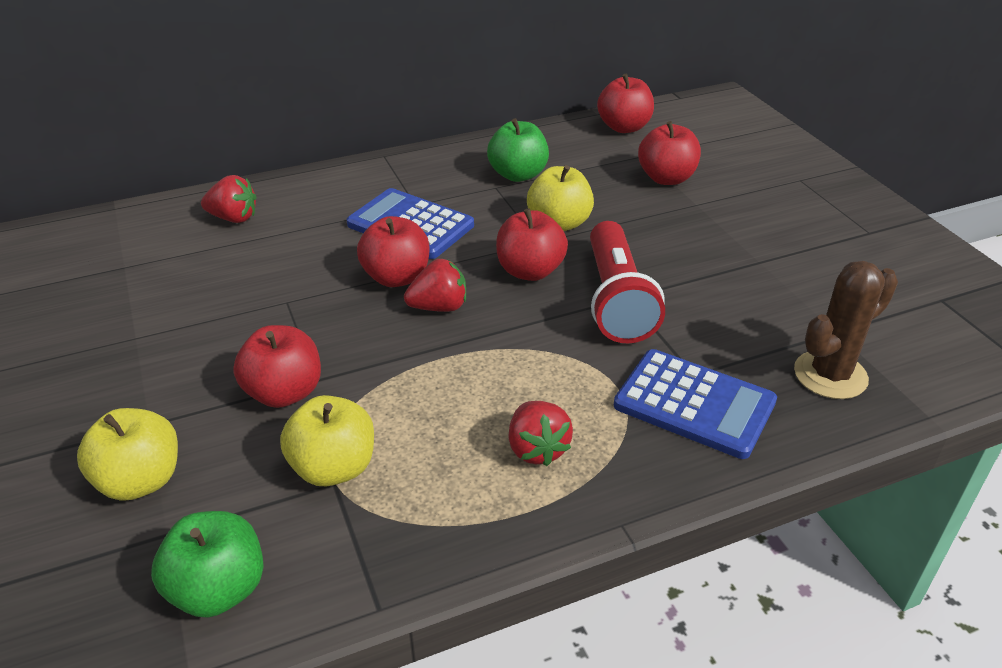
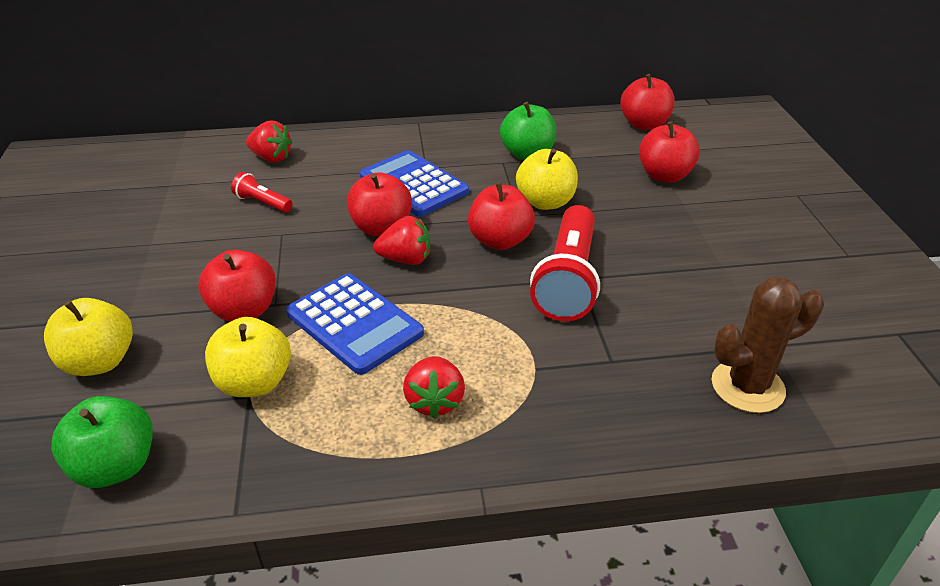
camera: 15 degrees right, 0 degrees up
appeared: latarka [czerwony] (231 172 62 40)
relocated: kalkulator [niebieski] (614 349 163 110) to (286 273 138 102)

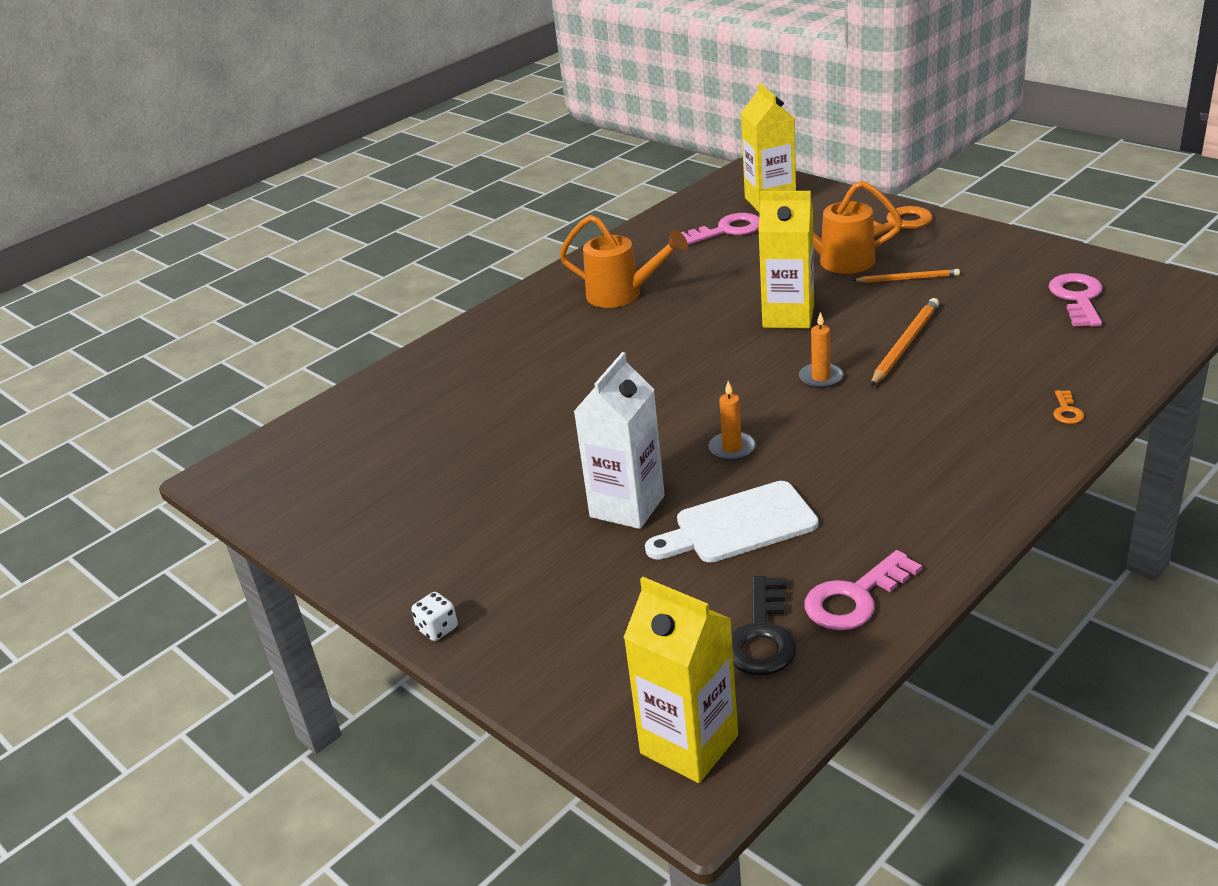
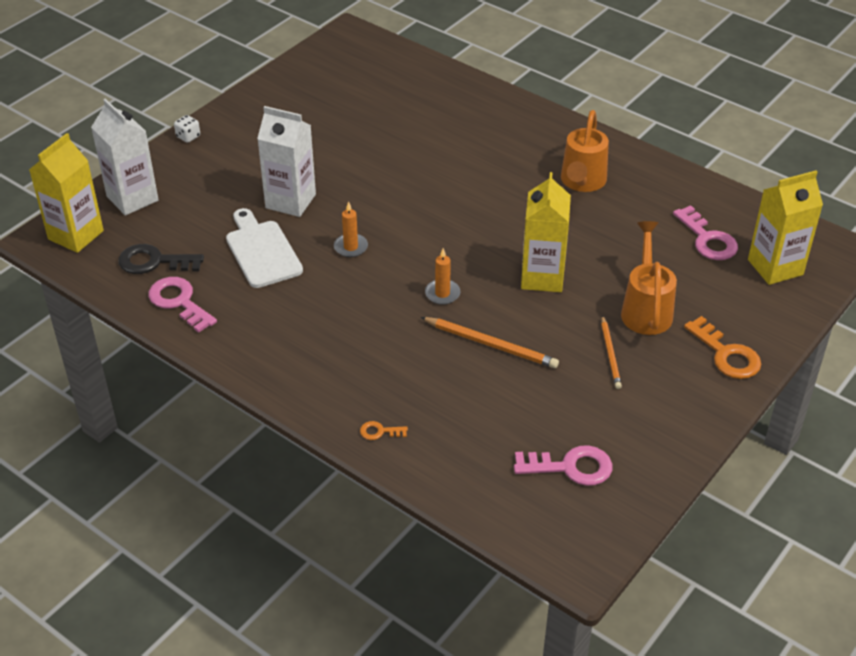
camera: 80 degrees right, 10 degrees up
appeared: karton mleka [biały] (91 98 67 118)

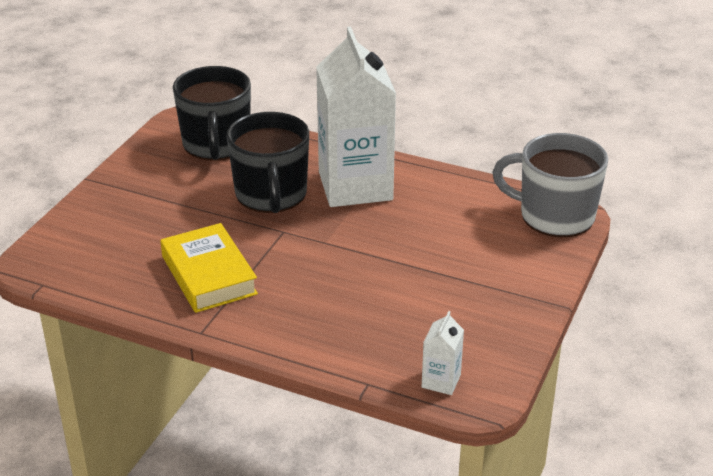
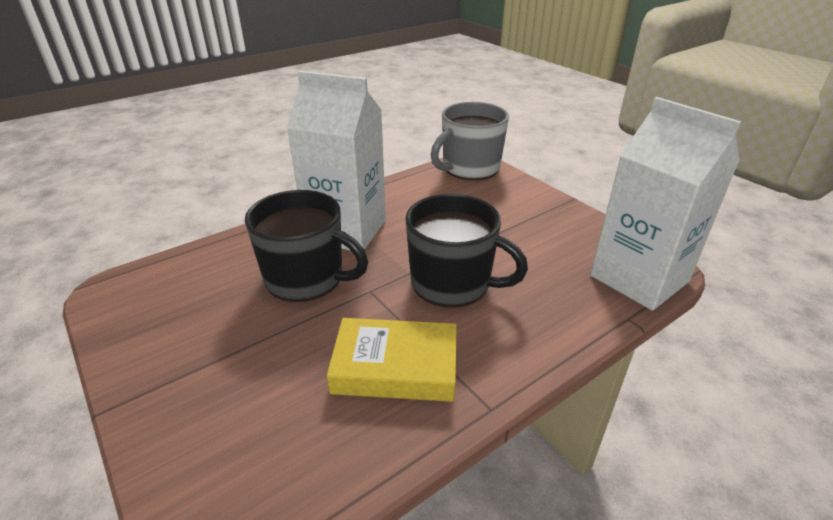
camera: 60 degrees left, 0 degrees up
relocated: kubek [czarny] (173 66 78 95) to (406 194 122 114)
size: karton mleka [biały] (422 311 42 84) = (590 97 151 214) x2.47

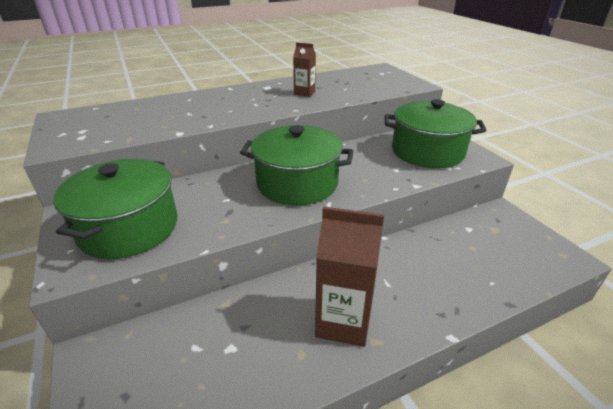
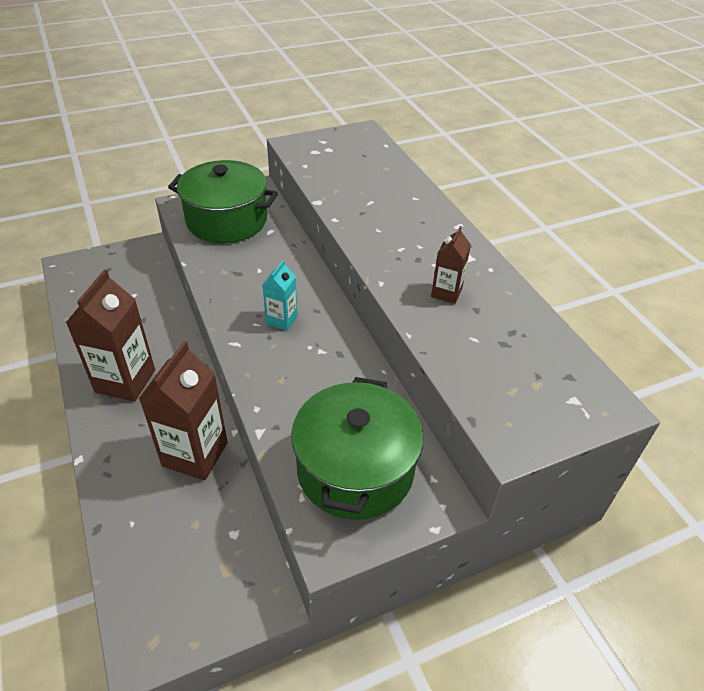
camera: 90 degrees right, 10 degrees up
appeared: karton mleka [brązowy] (139 341 89 139)
exchanged: garnek [zielony] (240 125 113 80) to karton mleka [turkusowy] (262 260 36 71)

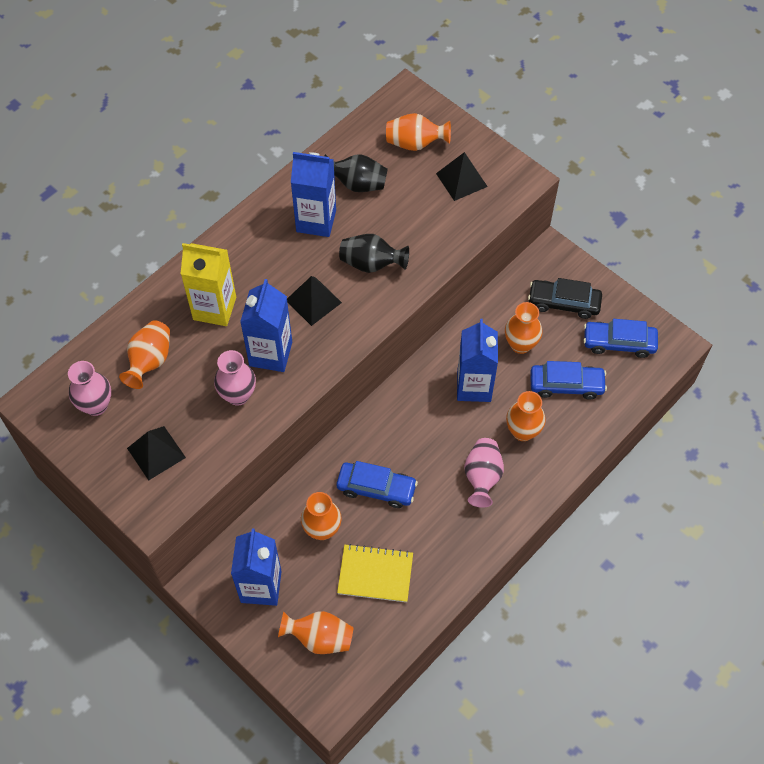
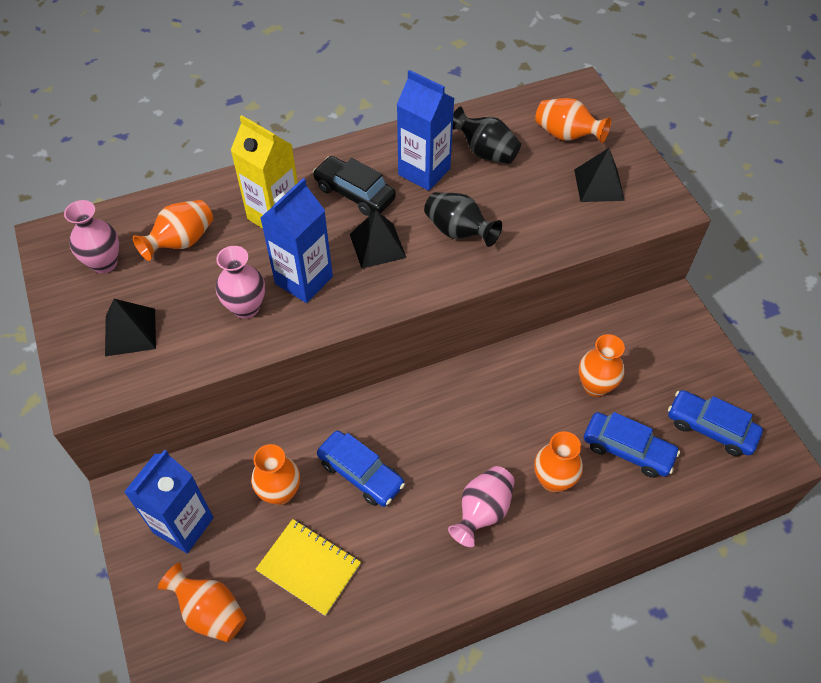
camera: 25 degrees right, 5 degrees down
missing: karton mleka [niebieski] (457 319 41 83)
relocated: samochód [czarny] (528 278 74 41) to (313 156 83 60)

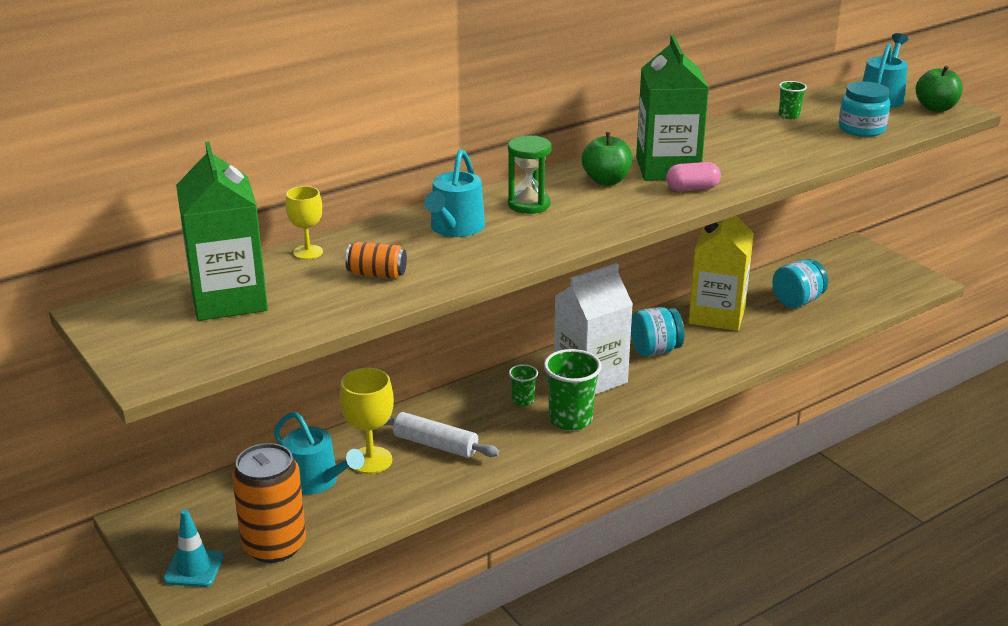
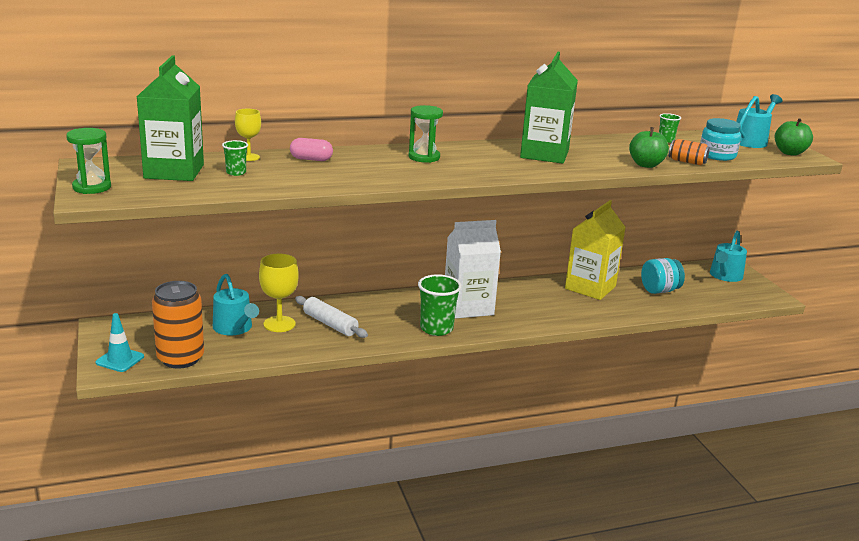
camera: 15 degrees right, 5 degrees down
missing: słoik [turkusowy] (631 307 54 49)
appeared: klepsydra [zielony] (66 128 45 66)
relocated: puszka [pomarańczowy] (345 242 62 36) to (669 139 41 26); konewka [turkusowy] (424 149 61 88) to (710 231 37 51); szklanka [zielony] (509 364 29 42) to (222 140 26 36); jabłko [zielony] (582 132 51 53) to (629 127 40 41); kapsułka [różowy] (666 162 55 29) to (290 138 43 23)

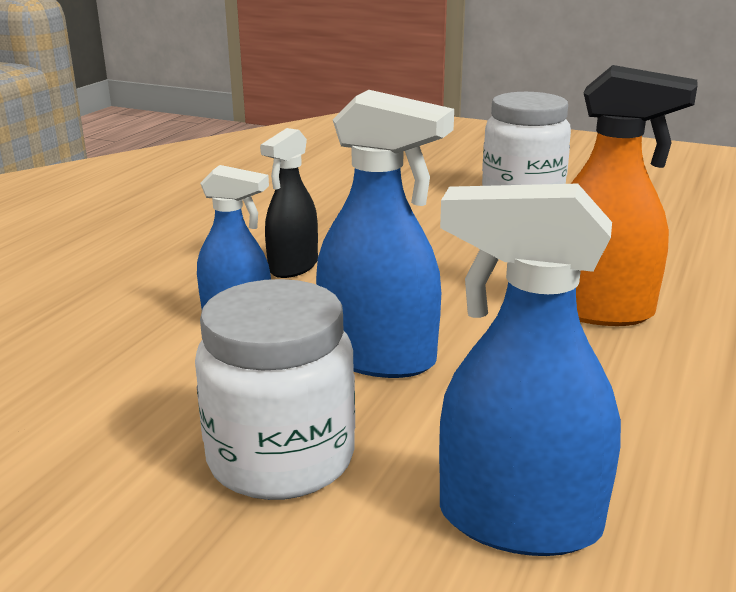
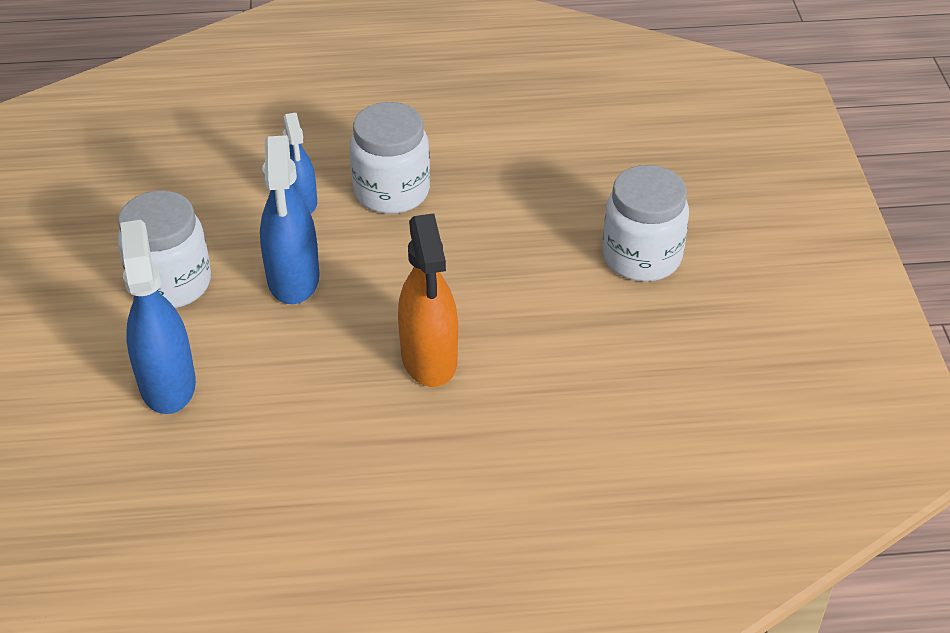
camera: 60 degrees right, 20 degrees up
exchanged: spryskiwacz [czarny] (260 128 58 150) to słoik [biały] (350 102 80 112)

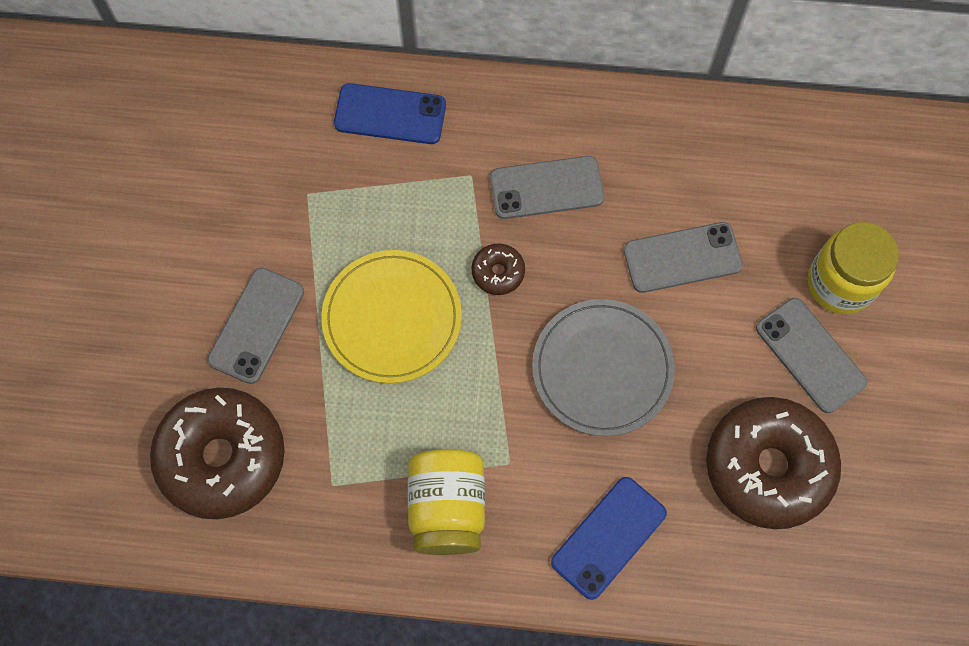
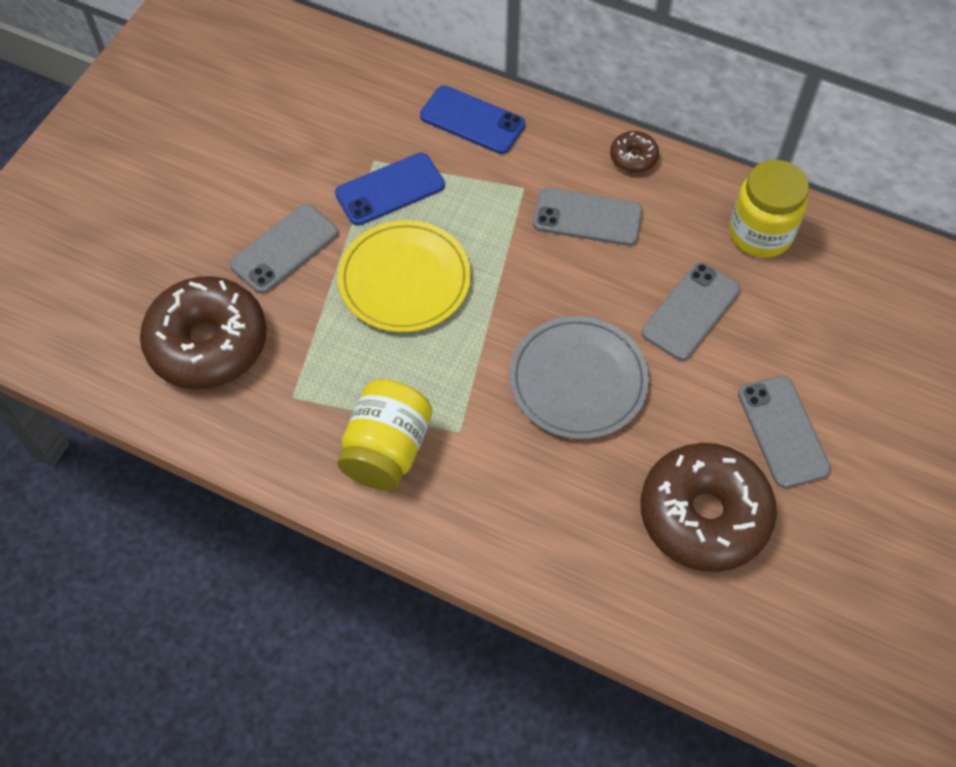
camera: 20 degrees right, 10 degrees down
relocated: donut [brązowy] (471 244 54 51) to (610 131 49 42); telefon [niebieski] (551 477 116 123) to (335 153 110 73); słoik [żółty] (808 222 91 92) to (729 160 80 98)
spun: telefon [szary] (624 222 119 71) = (641 262 99 98) 60 degrees counterclockwise

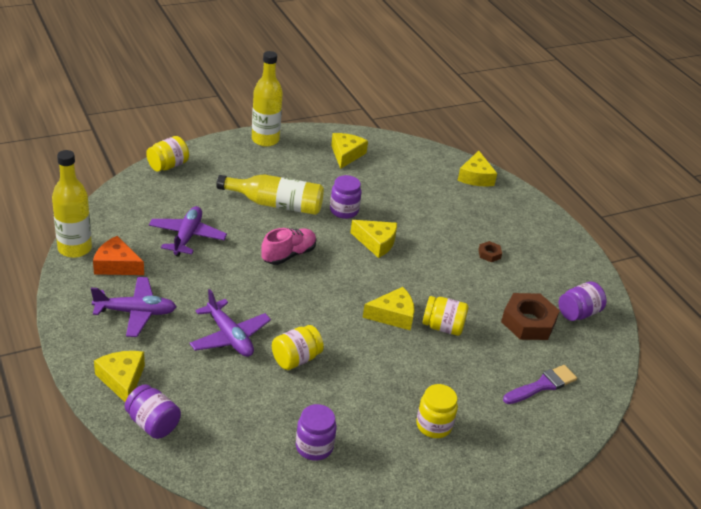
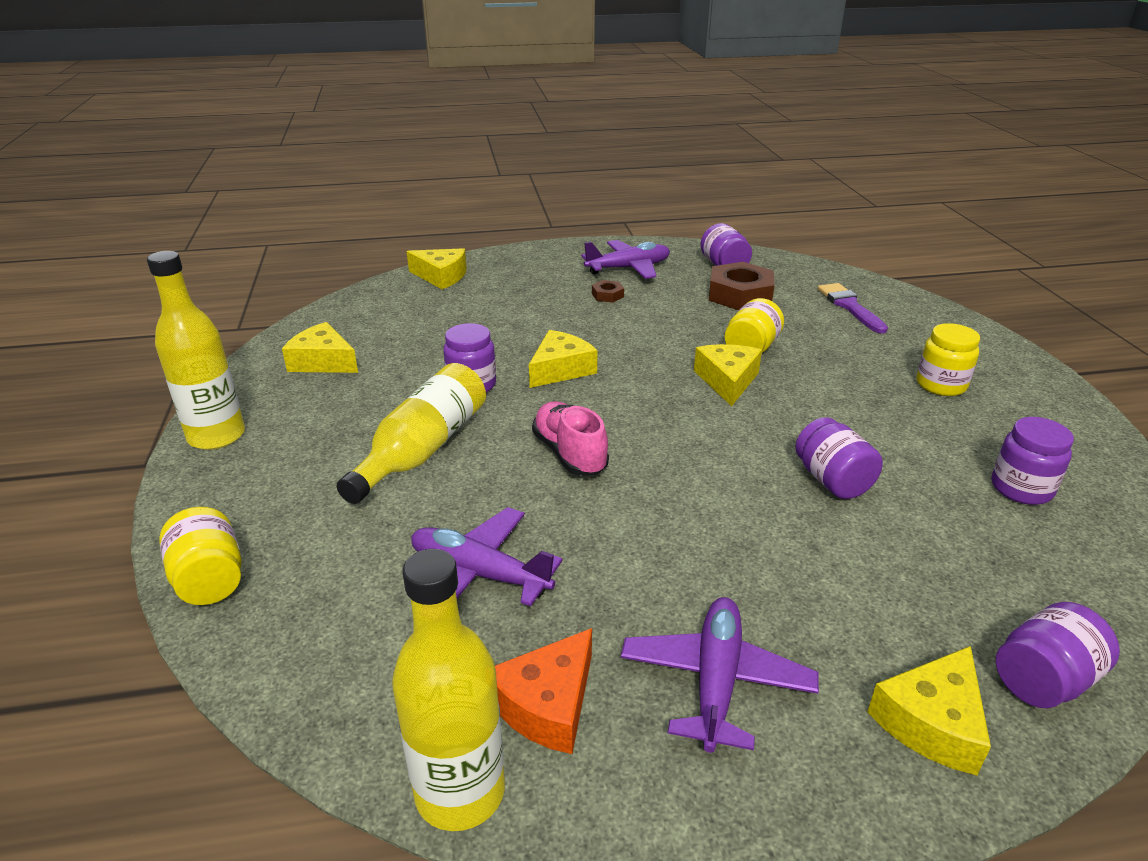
camera: 70 degrees left, 5 degrees down
relocated: samolot [fioletowy] (189 289 82 68) to (581 240 89 39)
colour: słoik [żółty] (272 325 52 45) to słoik [fioletowy] (795 417 88 82)
spun: ser [żółty] (94 351 51 51) = (867 646 124 129) 45 degrees counterclockwise

